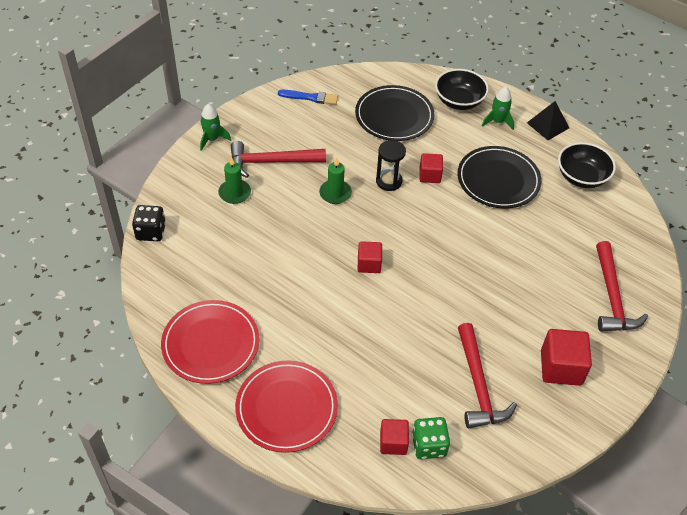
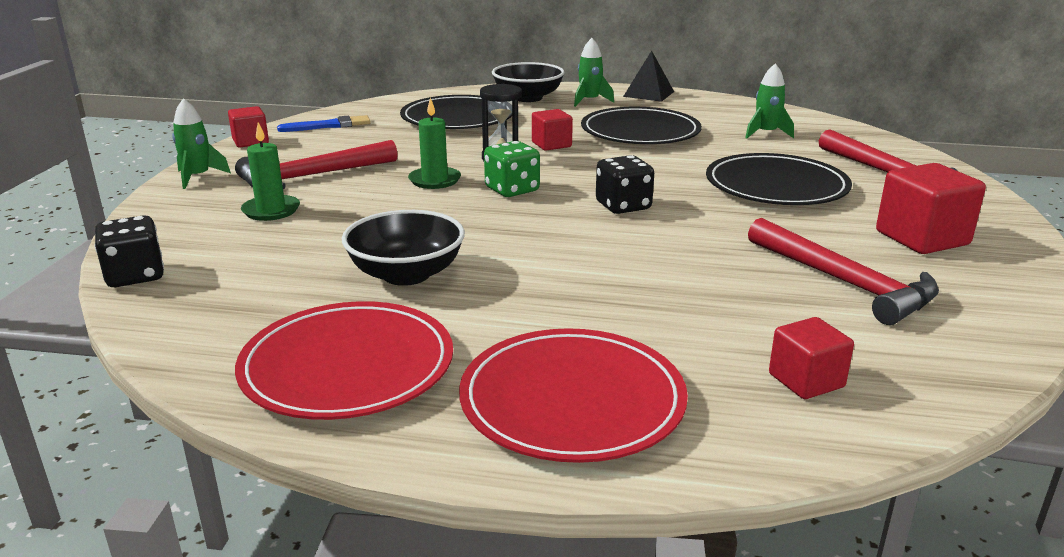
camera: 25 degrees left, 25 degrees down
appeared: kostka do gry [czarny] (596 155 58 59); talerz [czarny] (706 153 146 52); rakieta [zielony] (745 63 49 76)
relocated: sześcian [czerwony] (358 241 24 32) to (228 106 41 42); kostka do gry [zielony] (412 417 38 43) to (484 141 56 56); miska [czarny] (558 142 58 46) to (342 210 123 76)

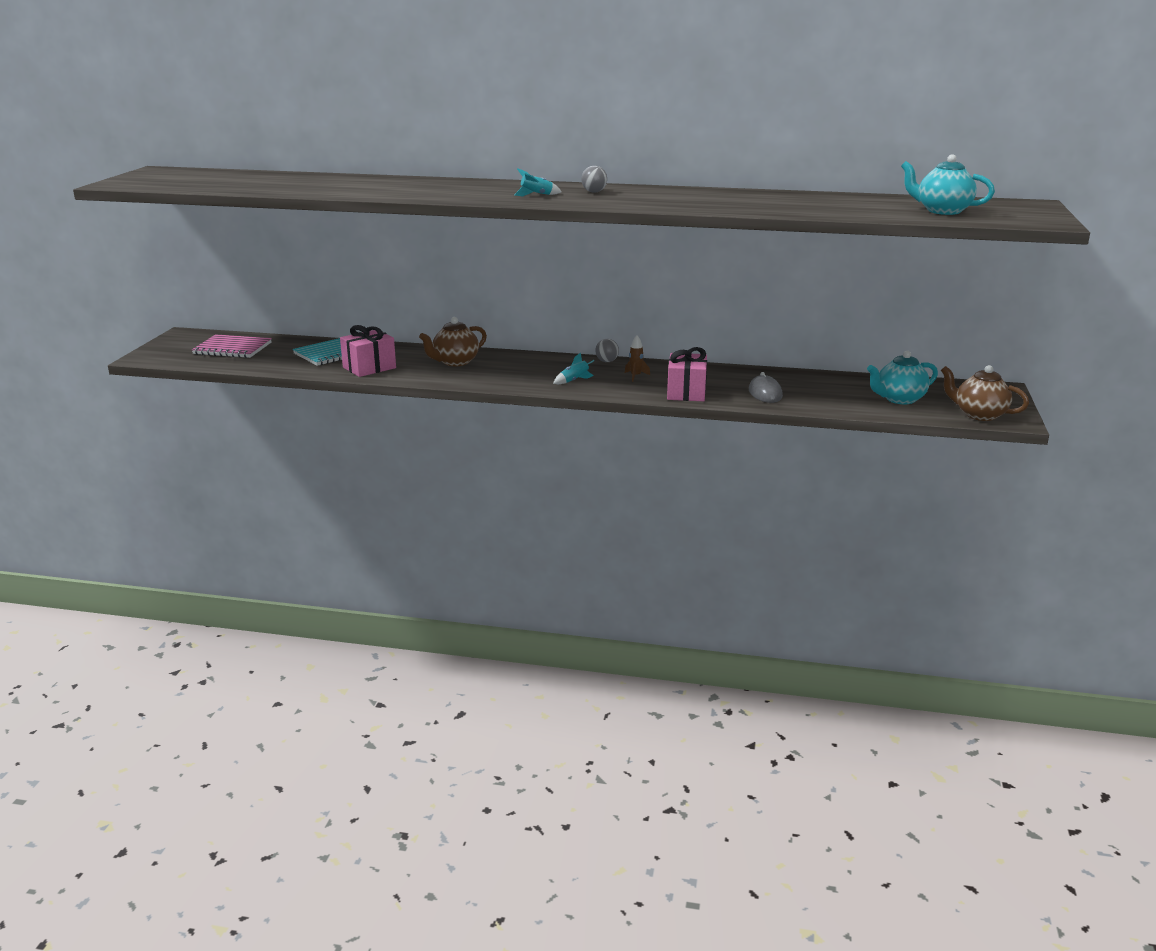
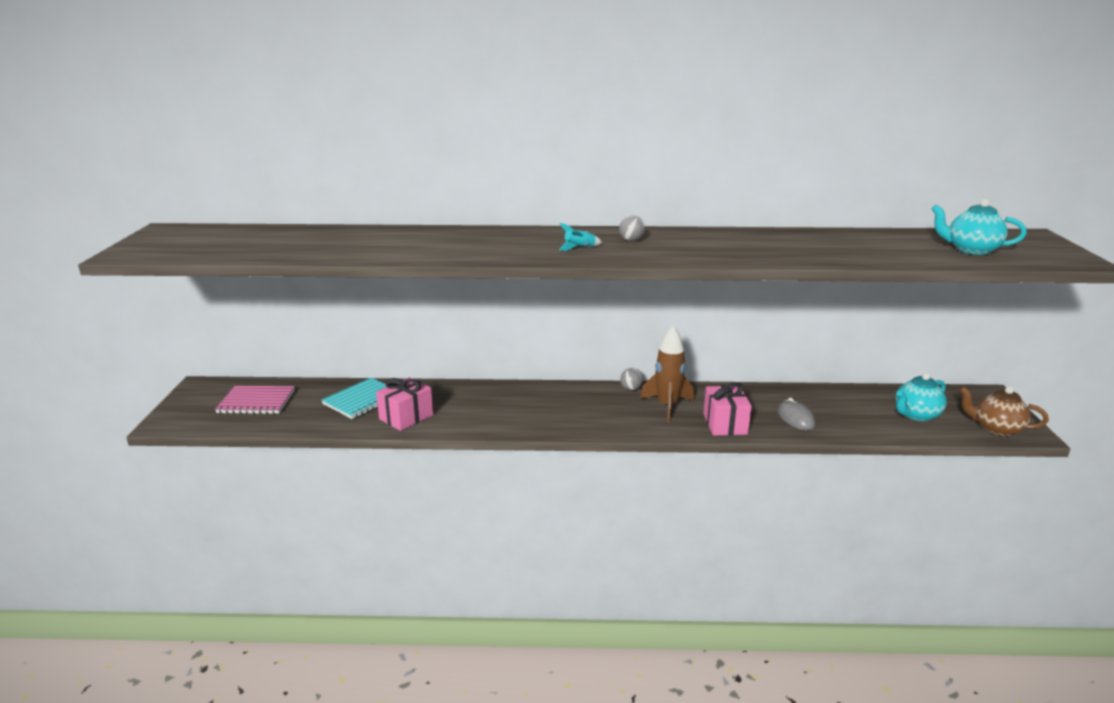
camera: 10 degrees left, 0 degrees up
missing: imbryk [brązowy] (419 317 68 49); rakieta [turkusowy] (553 353 41 31)
size: rakieta [brązowy] (625 335 25 47) = (640 326 54 96) x2.13

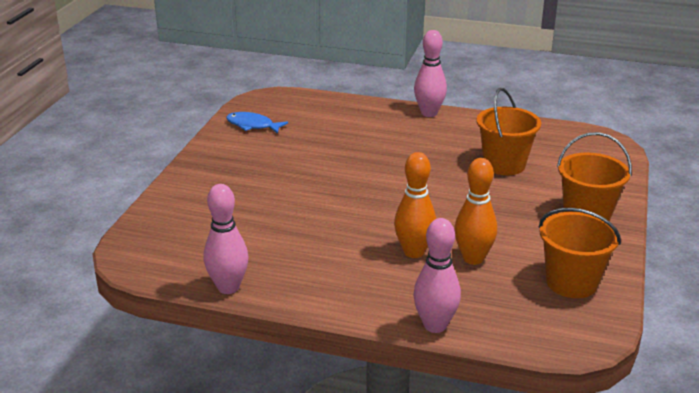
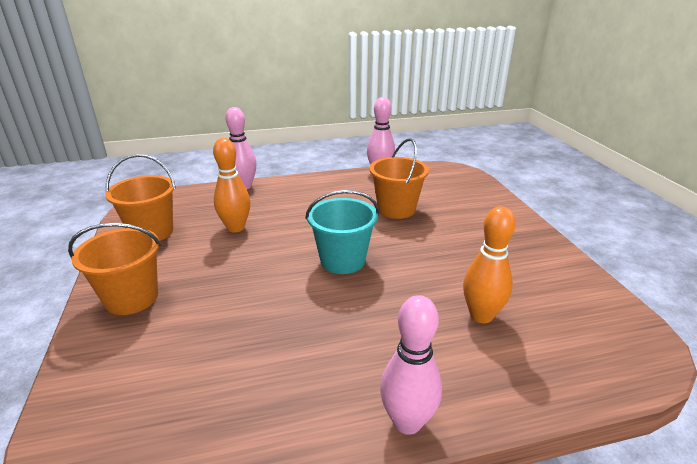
camera: 150 degrees right, 0 degrees up
missing: ryba [niebieski] (226 112 62 22)
appeared: wiadro [turkusowy] (305 190 74 84)
relocated: kręgiel [pomarańczowy] (394 152 42 106) to (463 206 53 117); wiadro [pomarańczowy] (476 88 65 87) to (369 138 60 81)

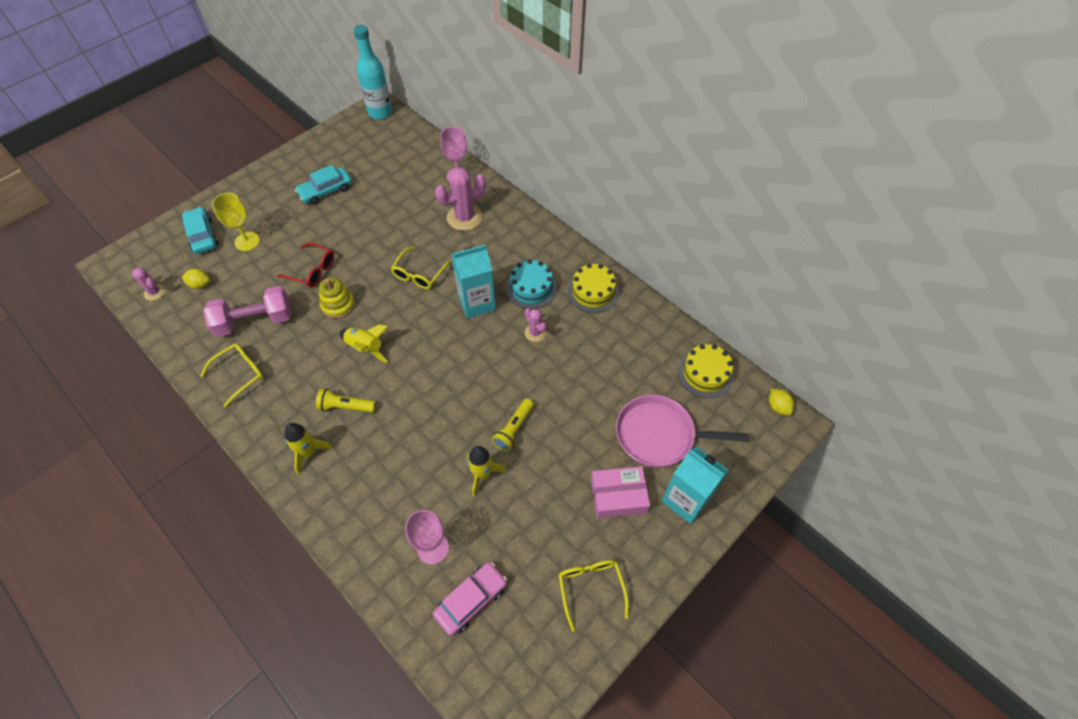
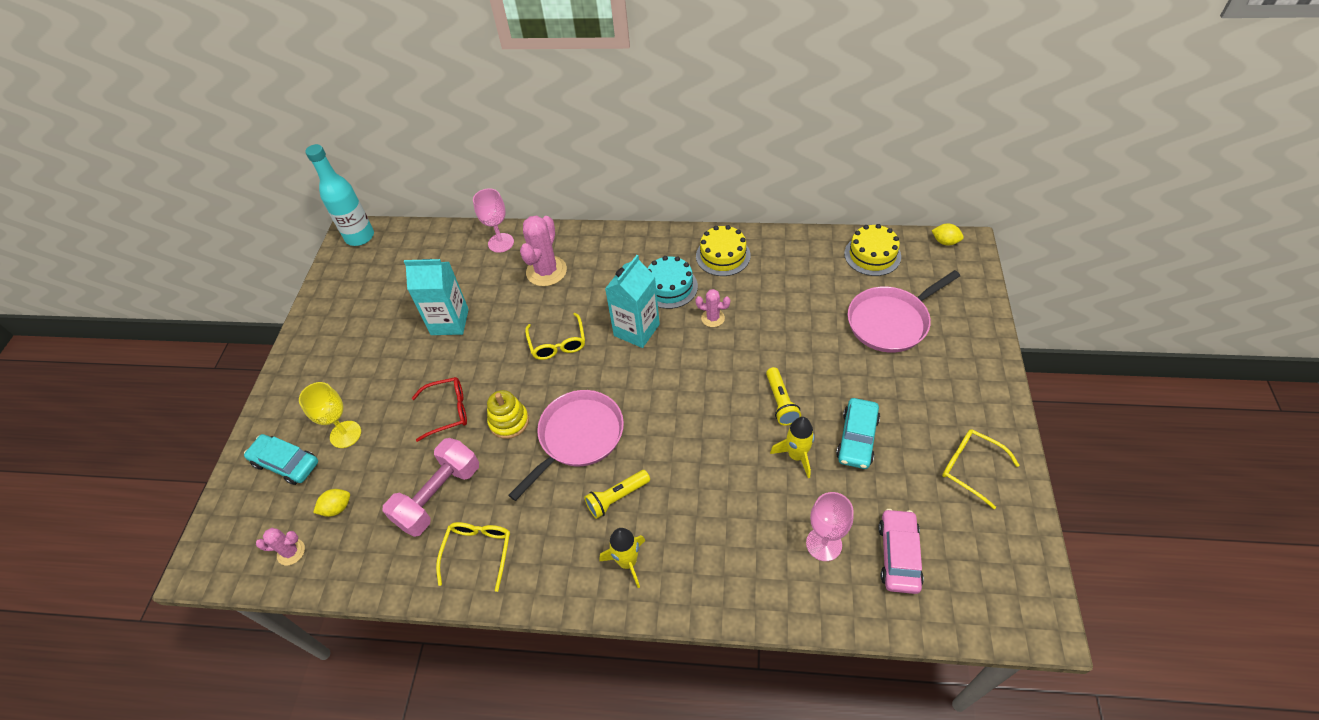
camera: 35 degrees left, 5 degrees down
missing: pudełko [różowy] (591 466 59 52)
relocated: samochód [turkusowy] (295 165 57 40) to (836 398 44 71); karton mleka [turkusowy] (662 446 67 78) to (404 259 65 76)
exchanged: rakieta [żółty] (340 325 49 38) to patelnia [różowy] (508 390 116 111)

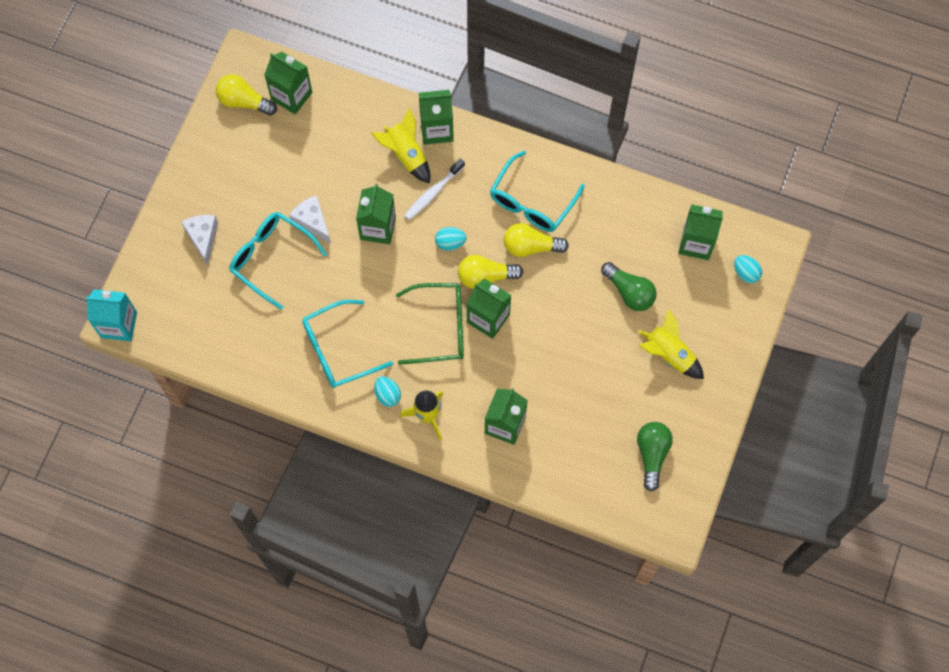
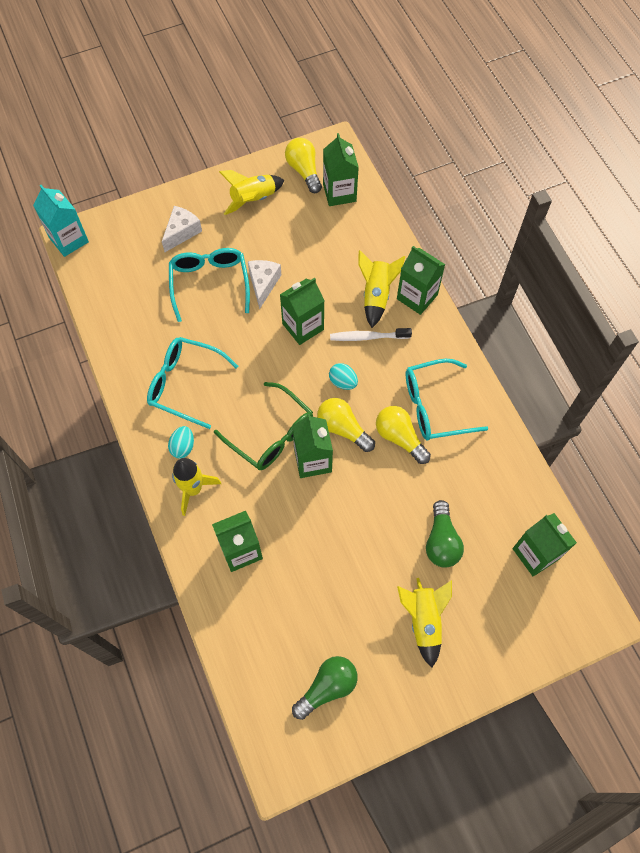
camera: 45 degrees right, 5 degrees down
missing: jajko [turkusowy] (734 255 28 28)
appeared: rakieta [żółty] (219 170 66 45)

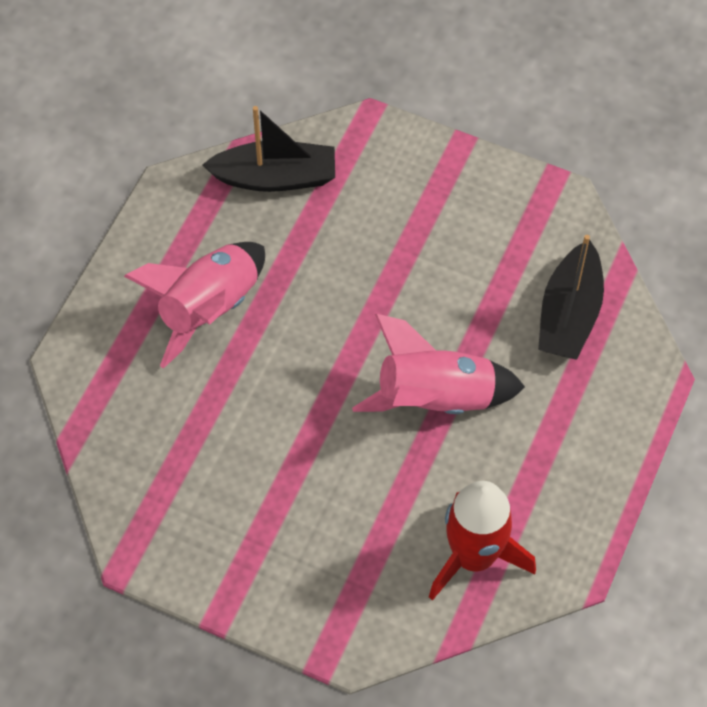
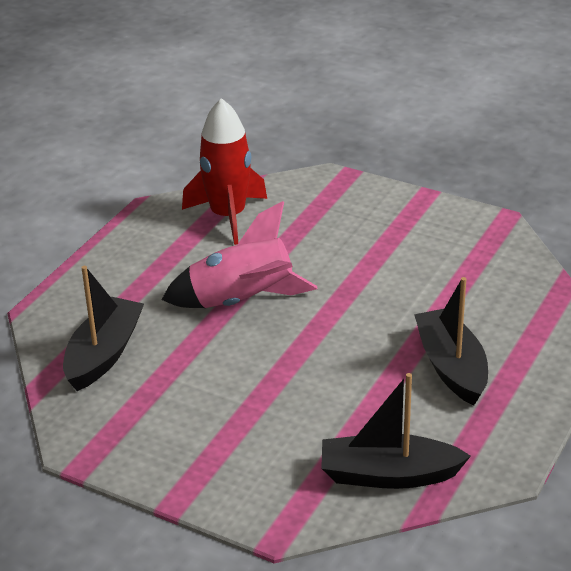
camera: 175 degrees left, 25 degrees down
exchanged: rakieta [różowy] (124 242 141 126) to łódka [czarny] (414 277 74 128)

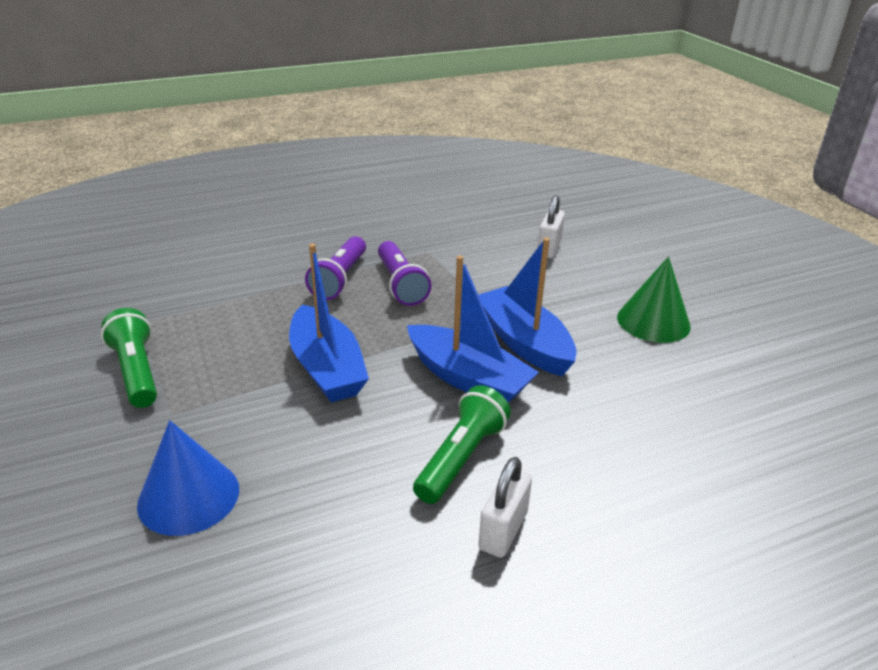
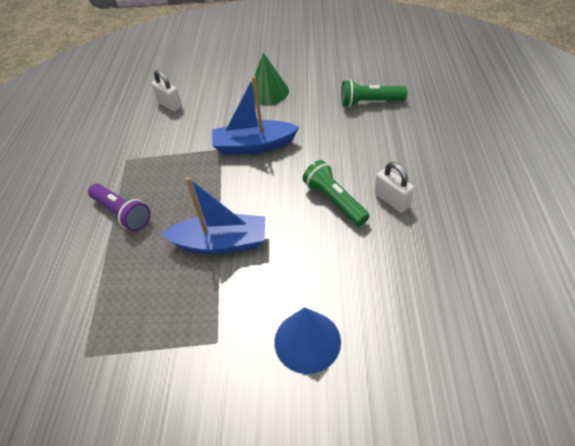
camera: 60 degrees left, 15 degrees up
missing: latarka [fioletowy] (378 241 53 65); łódka [niebieski] (407 256 132 147)
relocated: latarka [zielony] (101 308 56 100) to (341 79 66 28)

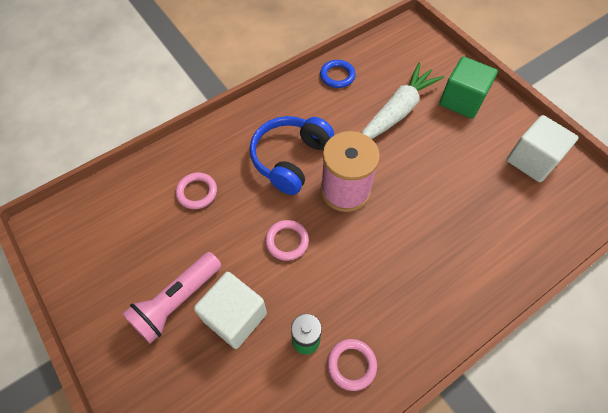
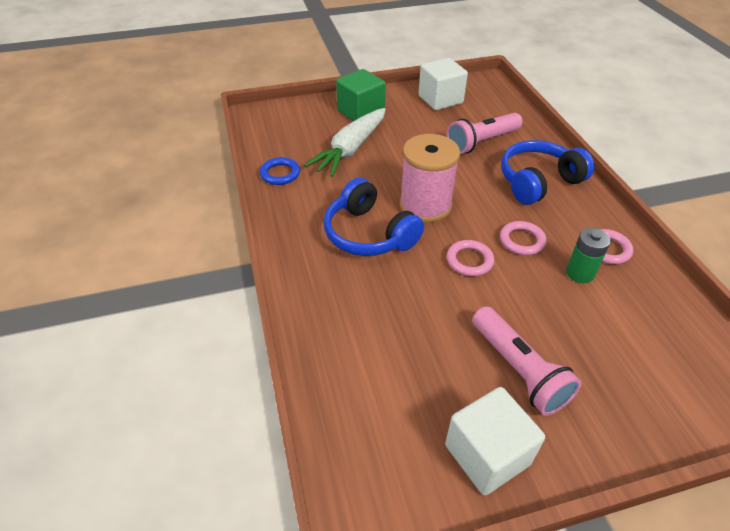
camera: 70 degrees left, 15 degrees down
appeared: latarka [różowy] (447 113 75 41); słuchawki [niebieski] (501 140 93 65)
relocated: pierścień [różowy] (176 172 41 37) to (500 221 46 34); sześcian [biały] (194 272 73 77) to (445 387 100 109)
spun: marchewka [biały] (362 63 82 76) = (304 108 82 69) 120 degrees counterclockwise

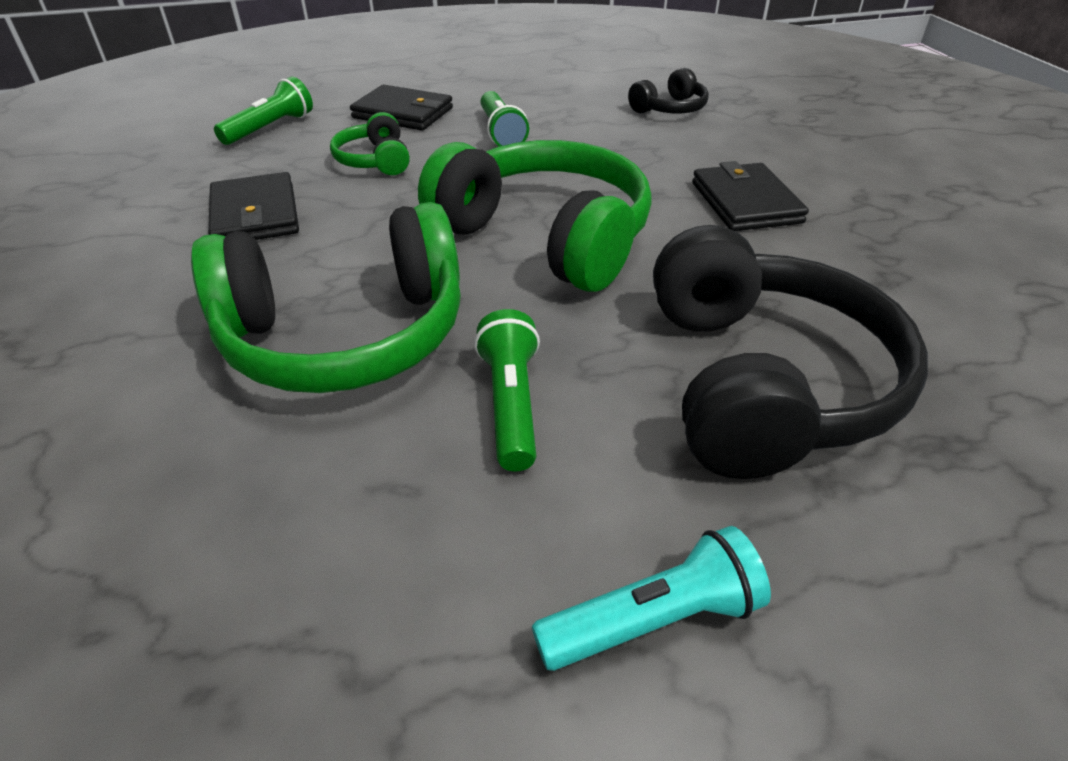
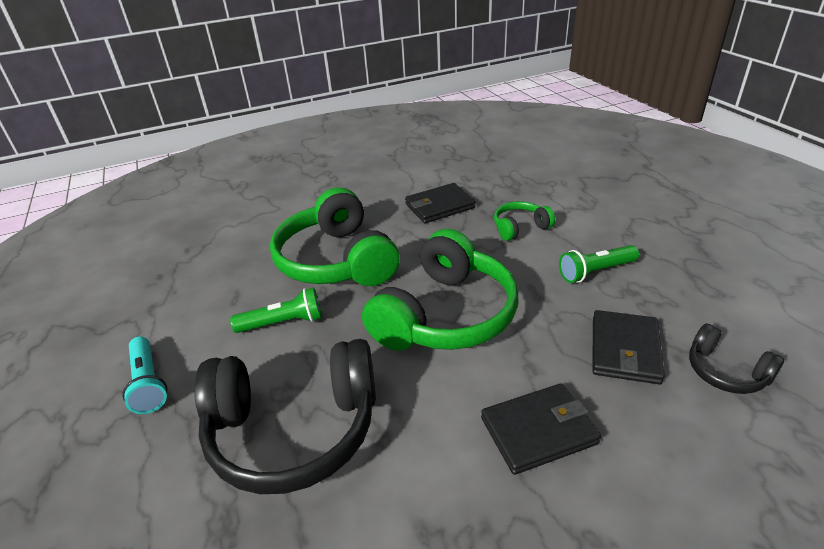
camera: 85 degrees right, 5 degrees down
missing: latarka [zielony] (214 76 99 69)
relocated: portfel [czarny] (350 85 103 46) to (592 310 73 75)

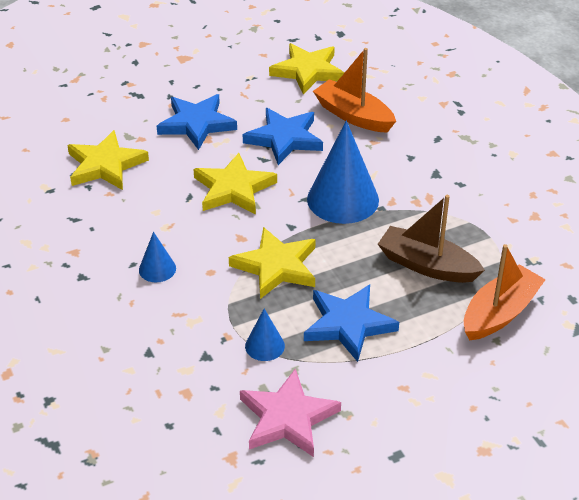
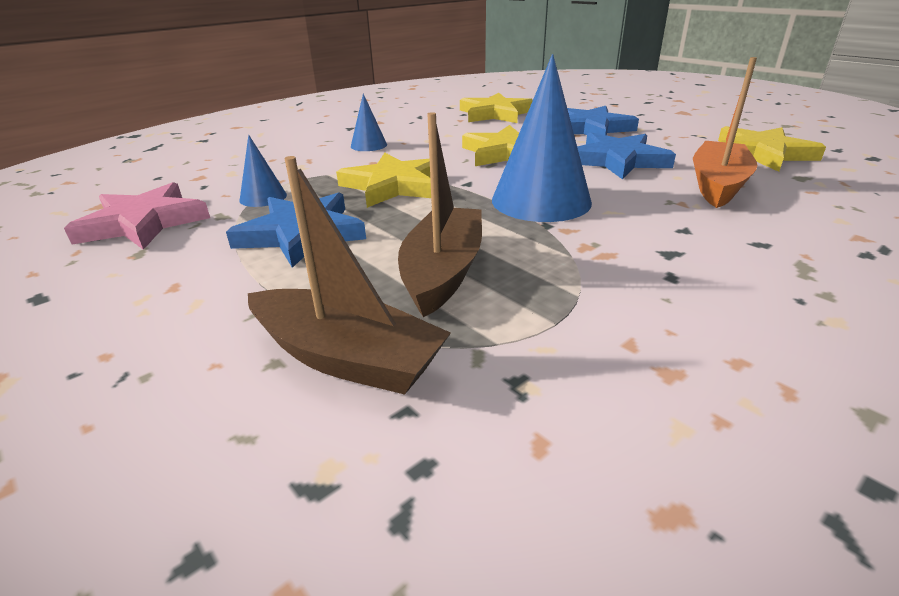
camera: 75 degrees right, 10 degrees down
colour: łódka [pomarańczowy] (464 244 82 96) to łódka [brązowy] (248 156 203 239)

